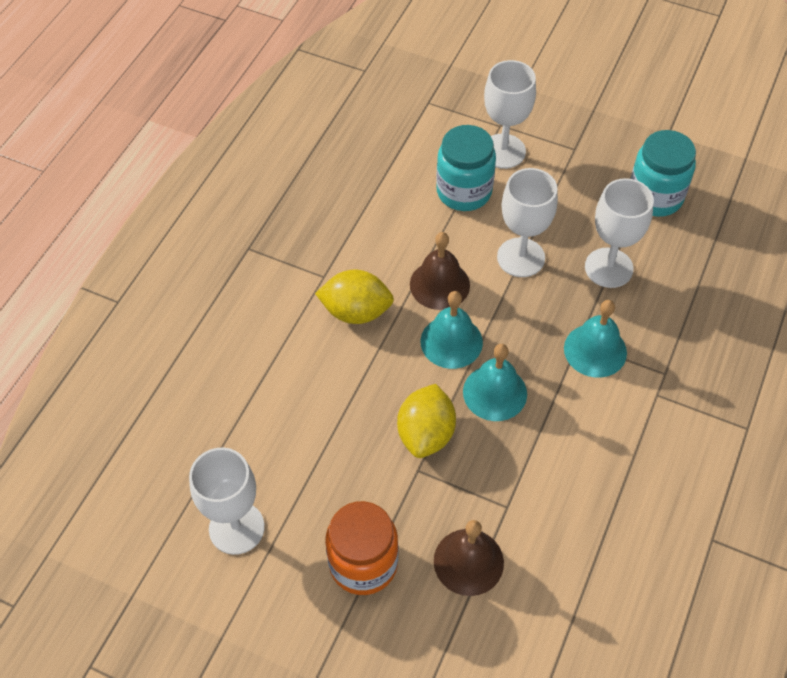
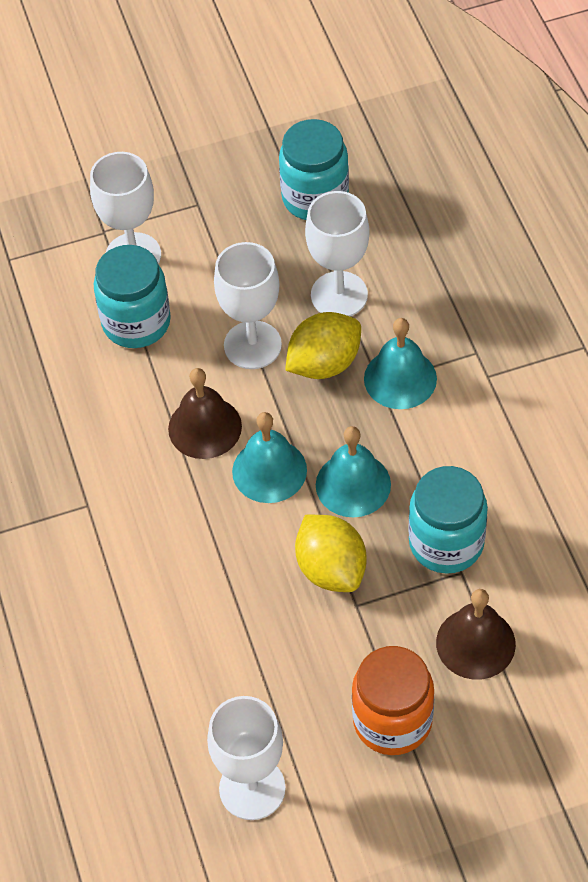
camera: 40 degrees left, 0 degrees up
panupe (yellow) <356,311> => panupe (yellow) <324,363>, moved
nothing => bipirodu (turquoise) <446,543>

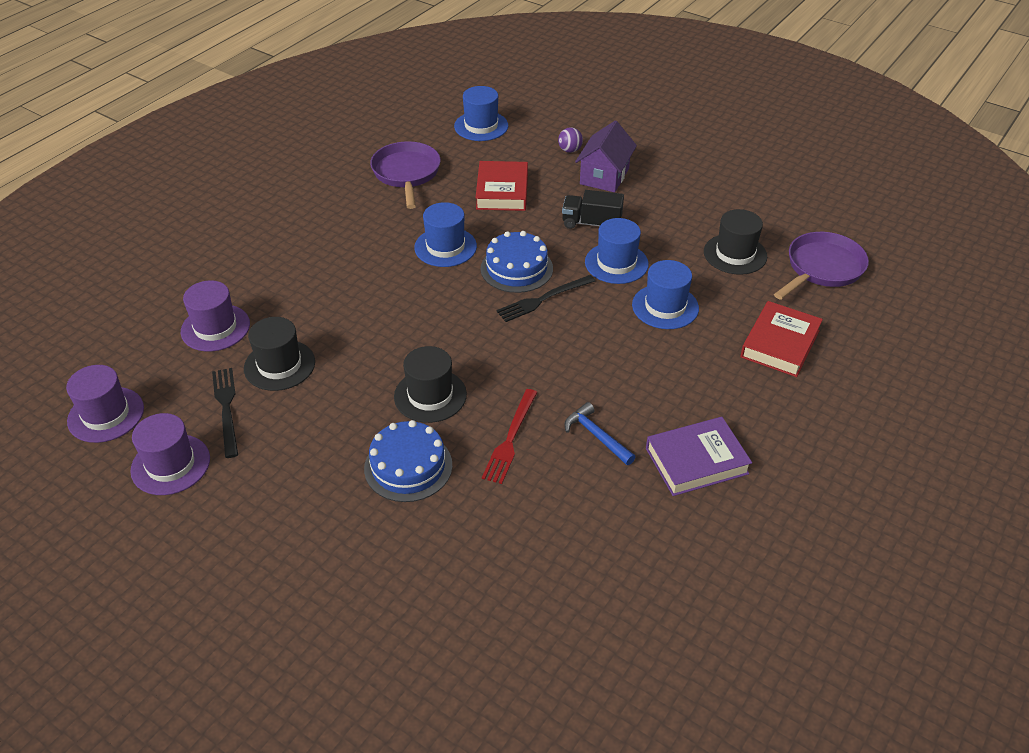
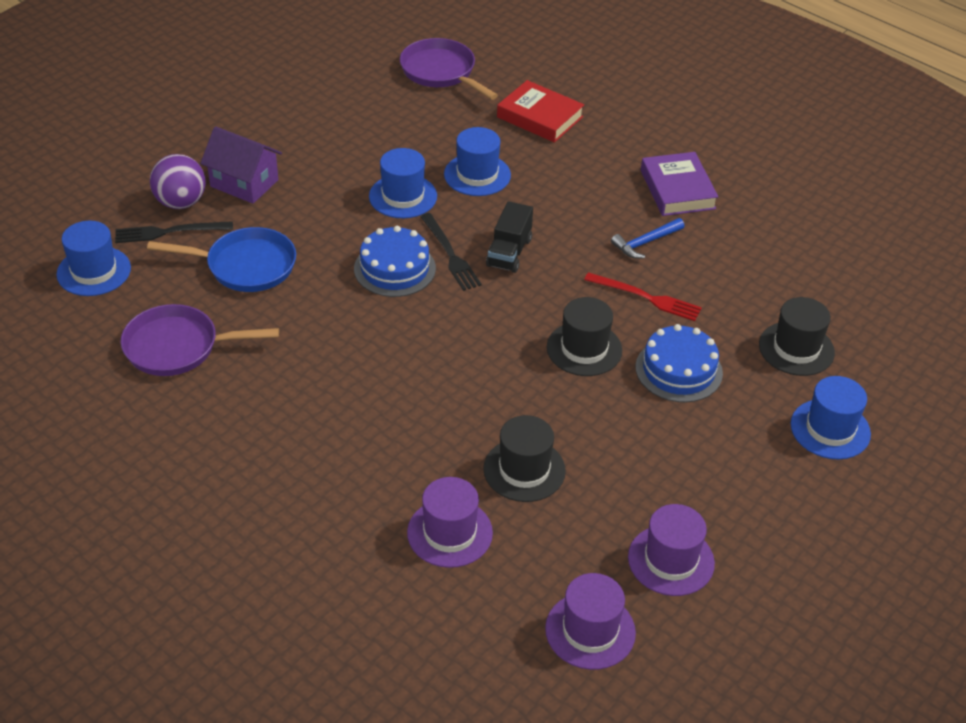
camera: 85 degrees left, 0 degrees up
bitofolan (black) <226,408> => bitofolan (black) <169,232>, moved
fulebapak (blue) <445,247> => fulebapak (blue) <830,429>, moved
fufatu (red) <502,191> => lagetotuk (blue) <245,266>
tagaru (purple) <570,150> => tagaru (purple) <181,202>, x1.79
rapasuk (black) <591,223> => rapasuk (black) <509,252>, moved
fulebapak (black) <735,254> => fulebapak (black) <796,348>, moved

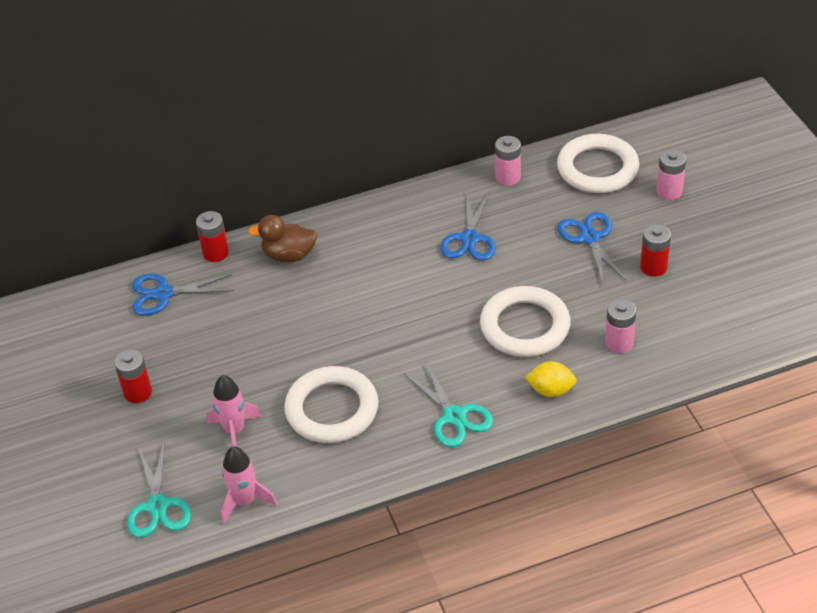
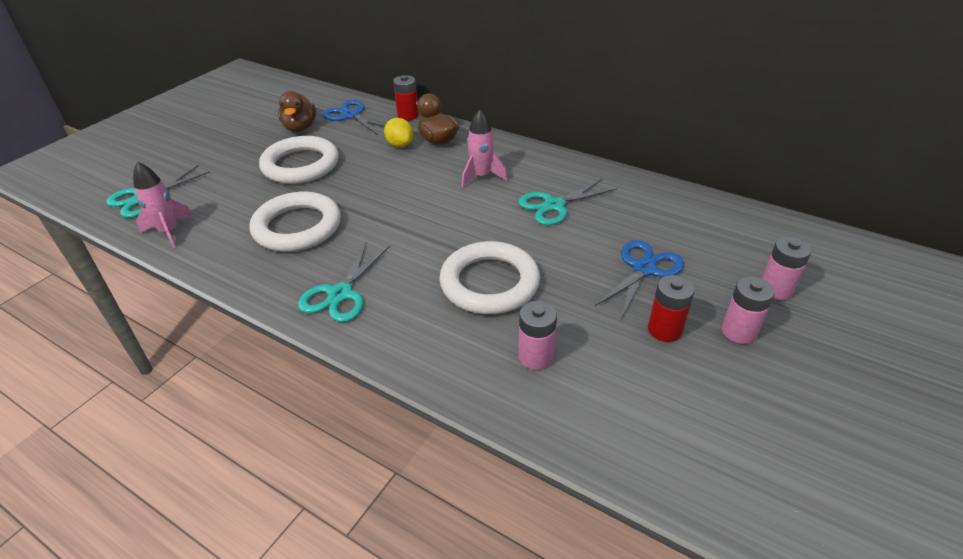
camera: 50 degrees right, 5 degrees down
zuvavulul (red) <138,392> => nothing
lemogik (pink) <234,431> => lemogik (pink) <481,176>, moved
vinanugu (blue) <469,239> => vinanugu (turquoise) <554,205>
zuvavulul (pink) <508,177> => zuvavulul (pink) <739,331>, moved
panupe (yellow) <551,390> => panupe (yellow) <400,145>, moved
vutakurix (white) <597,168> => vutakurix (white) <300,165>, moved
nothing => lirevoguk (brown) <300,127>

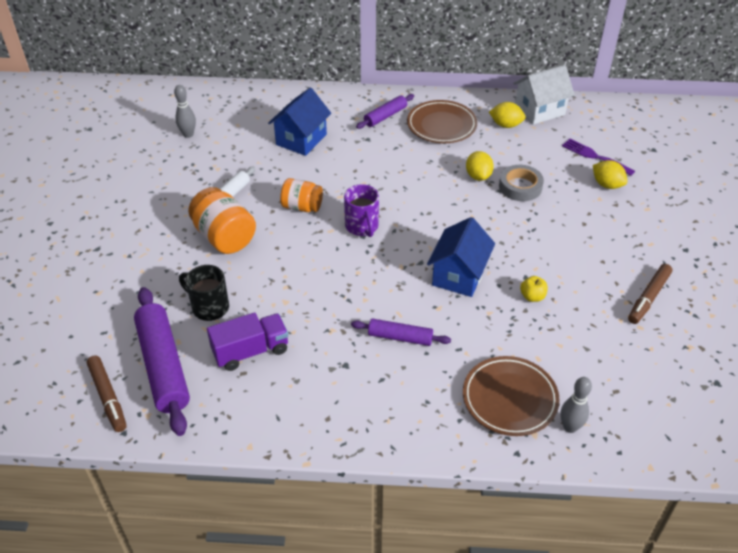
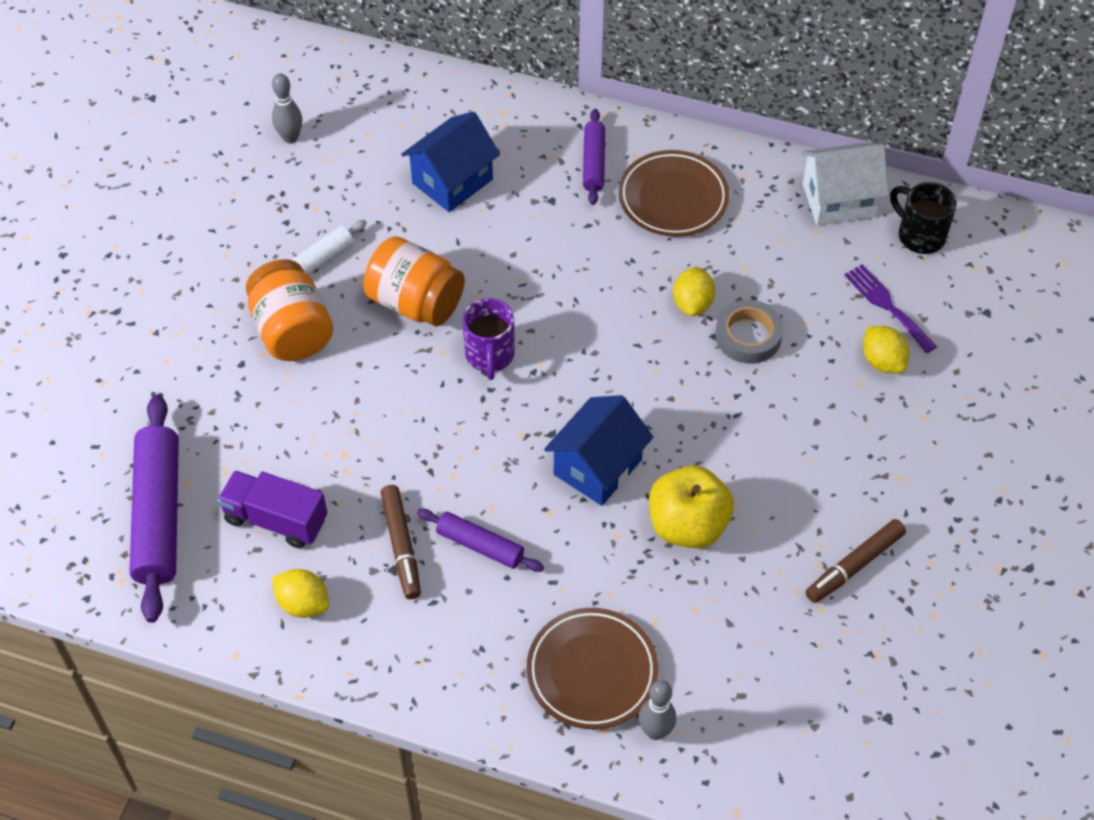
camera: 15 degrees right, 10 degrees up
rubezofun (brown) <108,397> => rubezofun (brown) <401,546>, moved
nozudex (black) <209,307> => nozudex (black) <919,235>, moved
rapasuk (purple) <250,351> => rapasuk (purple) <276,519>, 150 degrees counterclockwise
bipirodu (orange) <302,207> => bipirodu (orange) <415,302>, x1.53
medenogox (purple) <385,116> => medenogox (purple) <593,163>, 60 degrees counterclockwise
panupe (yellow) <506,125> => panupe (yellow) <303,603>, moved
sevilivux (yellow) <532,297> => sevilivux (yellow) <688,525>, x2.15

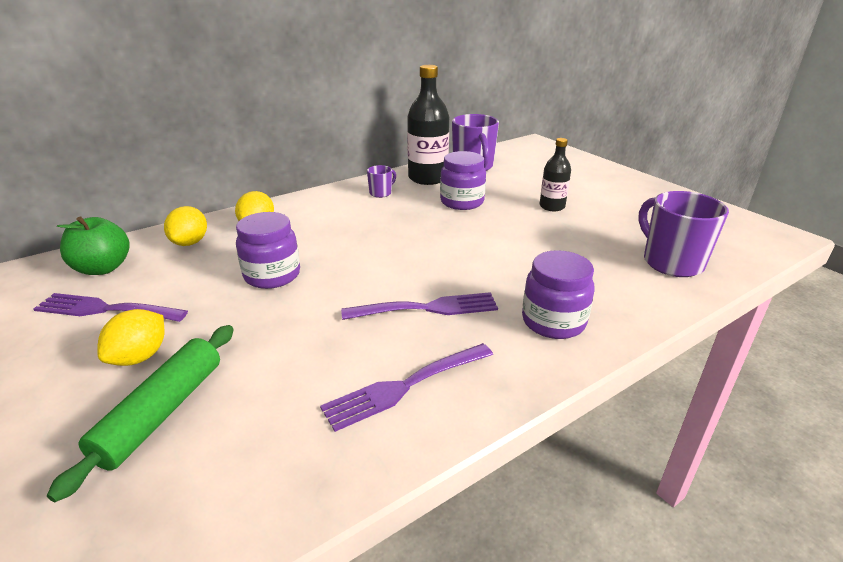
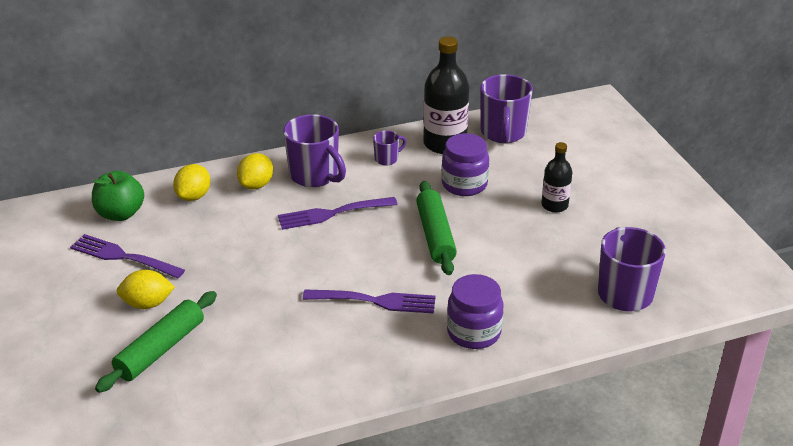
camera: 15 degrees right, 5 degrees up
panupe (yellow) <140,357> => panupe (yellow) <147,304>, 45 degrees clockwise
bipirodu (purple) <272,275> => nothing
bitofolan (purple) <405,386> => bitofolan (purple) <332,213>, moved
nothing => nozudex (purple) <315,176>
nothing => medenogox (green) <435,235>

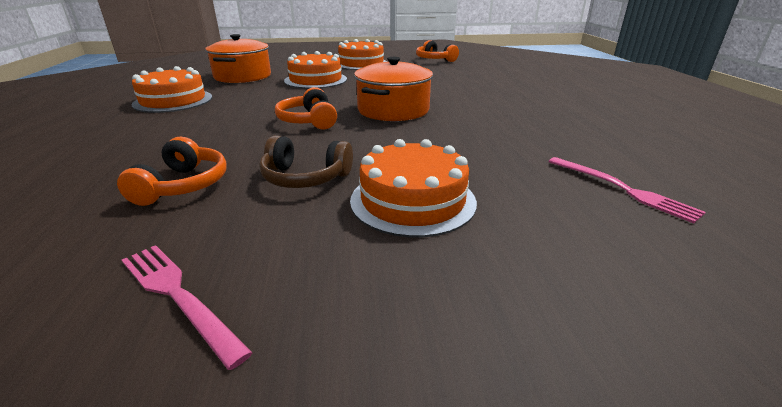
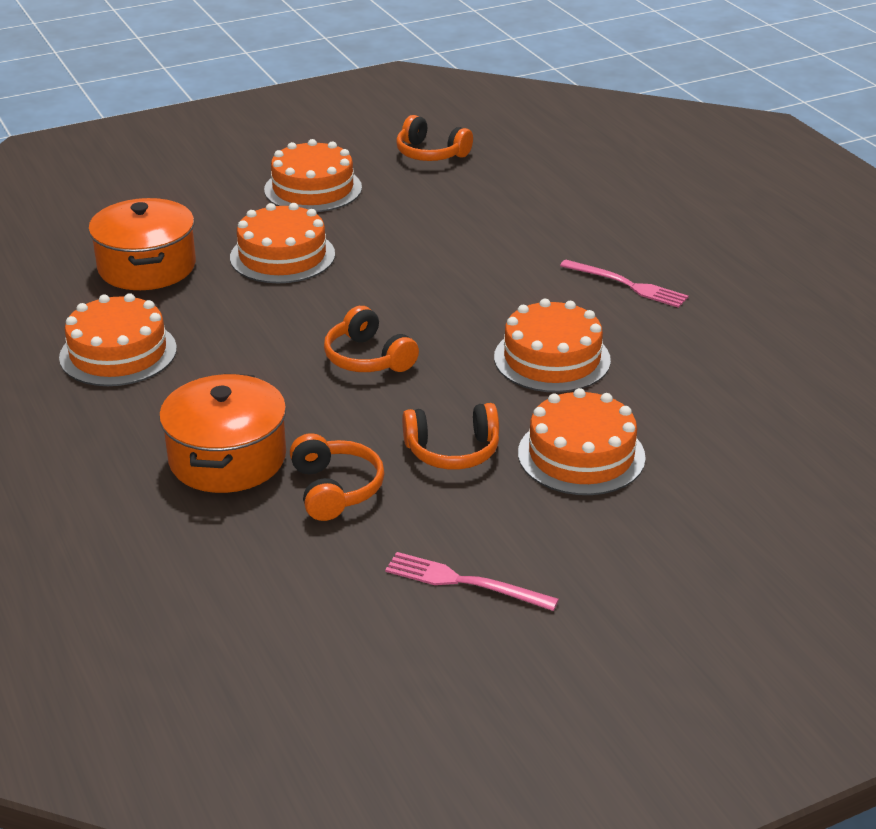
camera: 20 degrees left, 5 degrees up
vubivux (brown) <305,178> => vubivux (orange) <452,451>
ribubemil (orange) <393,110> => ribubemil (orange) <227,458>, moved
bitofolan (pink) <622,189> => bitofolan (pink) <627,285>, moved
nothing => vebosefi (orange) <552,359>

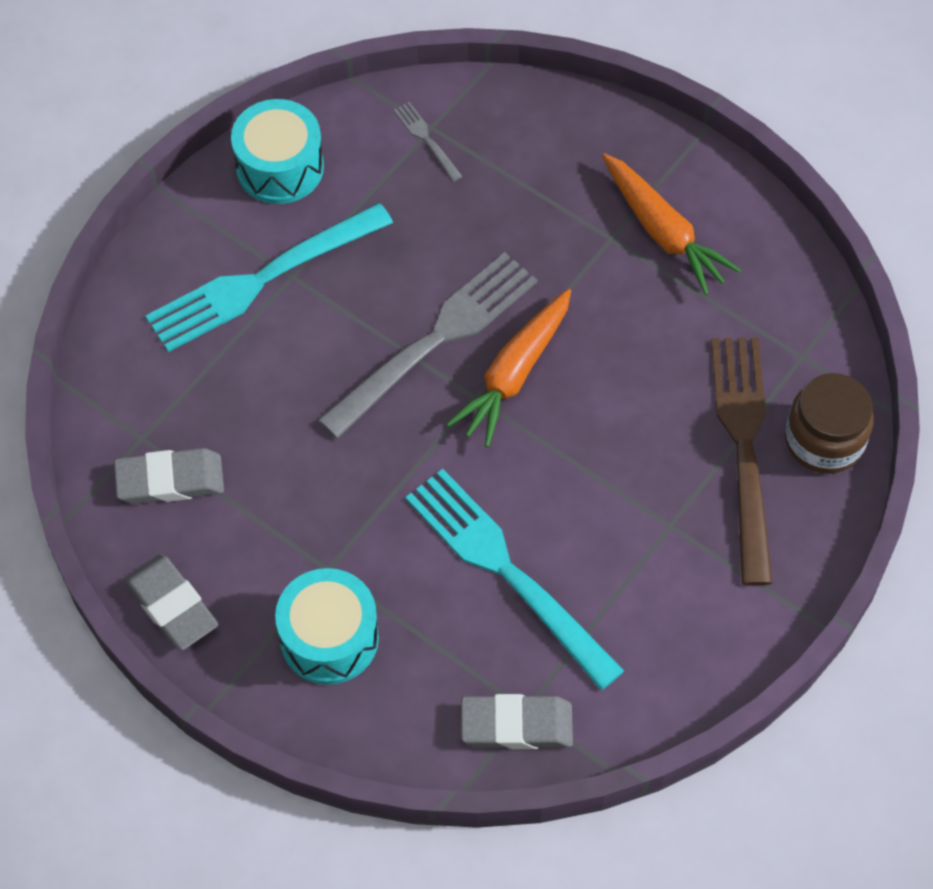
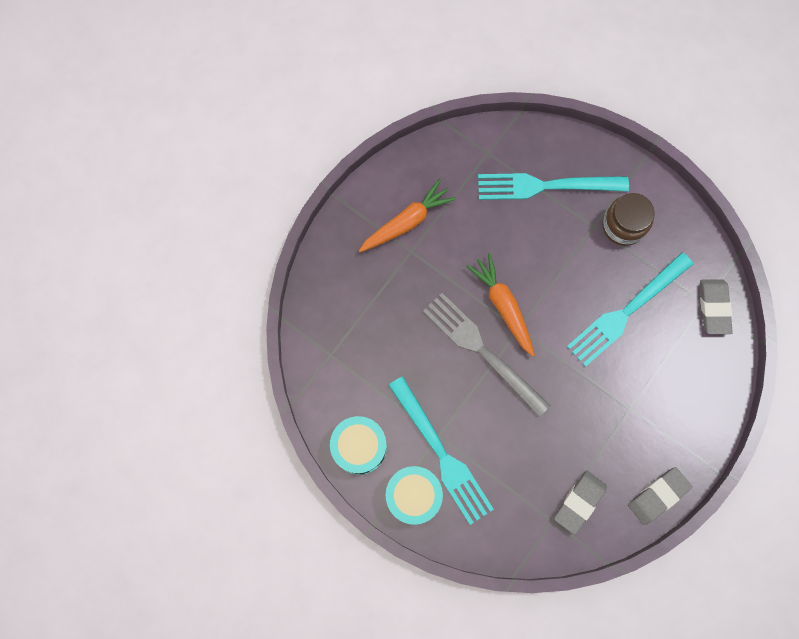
camera: 90 degrees left, 15 degrees up
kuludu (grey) <170,480> => kuludu (grey) <579,502>, 45 degrees clockwise
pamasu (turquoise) <329,638> => pamasu (turquoise) <413,495>, moved
bitofolan (grey) <426,139> => nothing
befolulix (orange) <514,374> => befolulix (orange) <503,306>, 150 degrees counterclockwise
bitofolan (brown) <744,448> => bitofolan (turquoise) <546,186>
bipirodu (brown) <824,440> => bipirodu (brown) <623,225>, moved

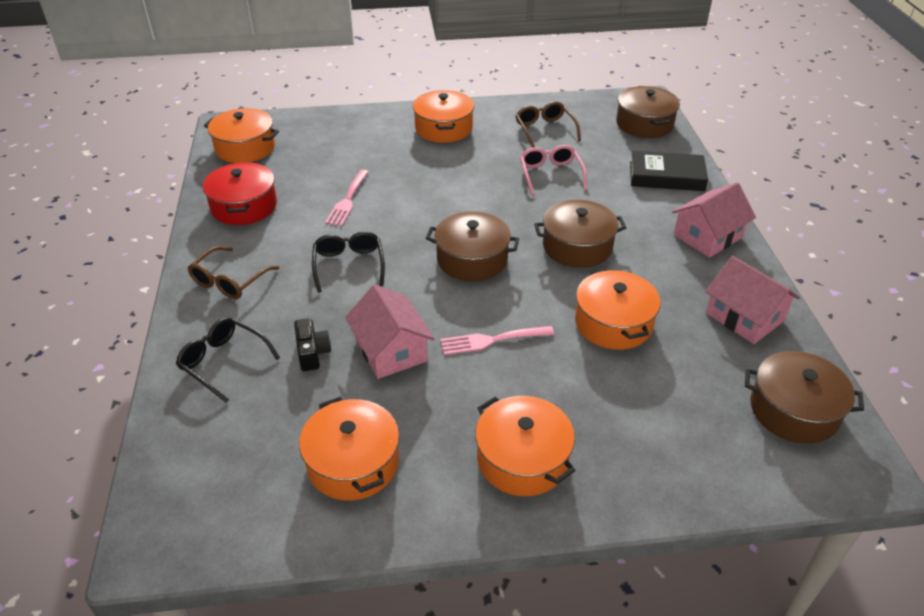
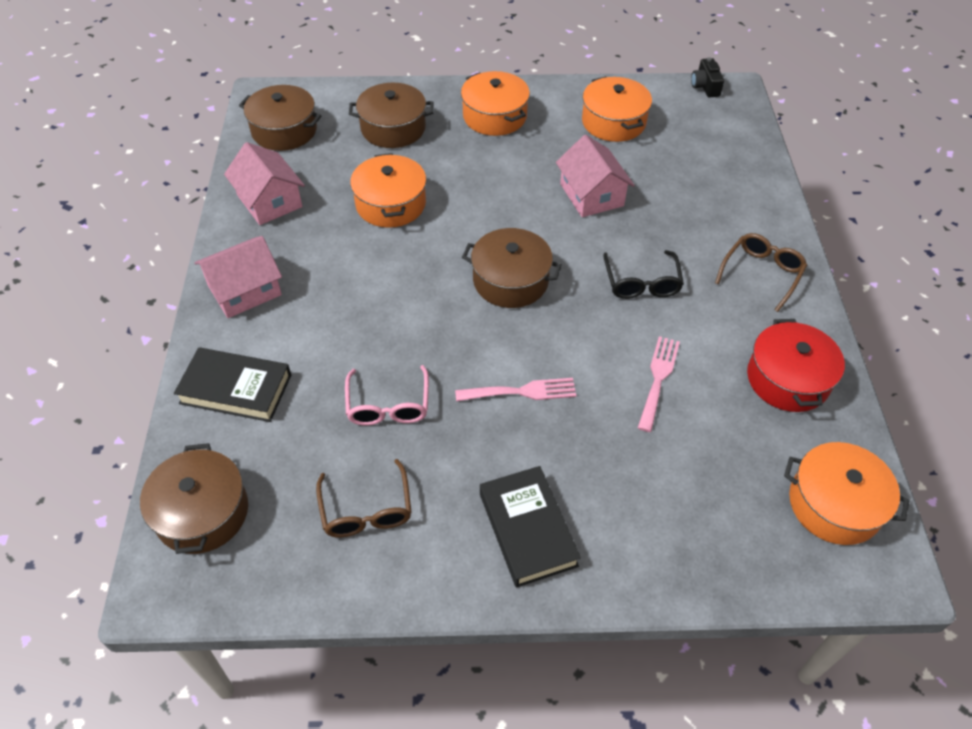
camera: 175 degrees left, 10 degrees up
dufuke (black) <223,362> => nothing
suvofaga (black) <312,353> => suvofaga (black) <705,86>, moved
ribubemil (orange) <443,128> => fufatu (black) <527,529>
bitofolan (pink) <491,340> => bitofolan (pink) <521,391>, moved
ribubemil (brown) <577,246> => ribubemil (brown) <393,128>, moved

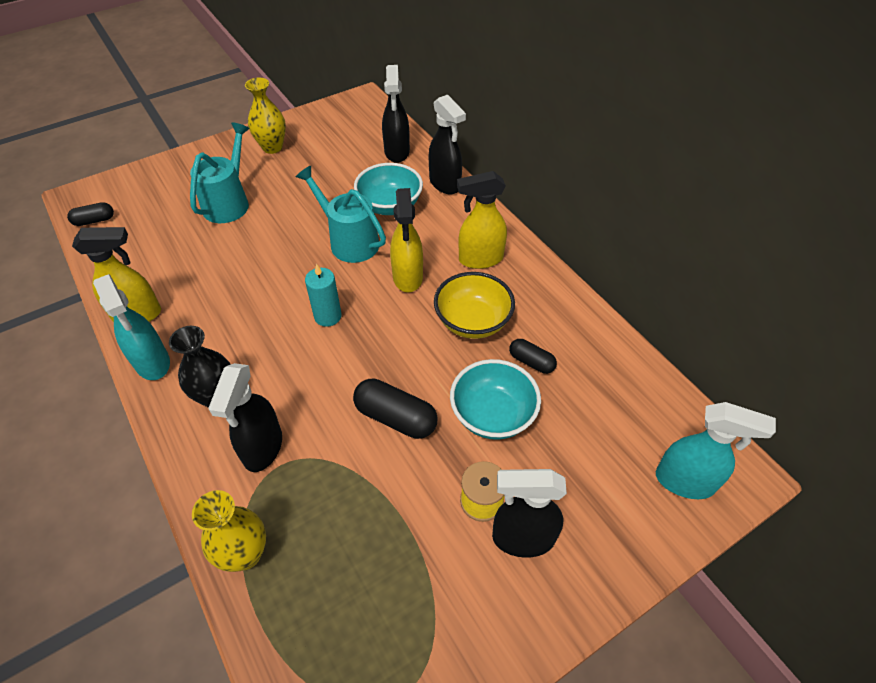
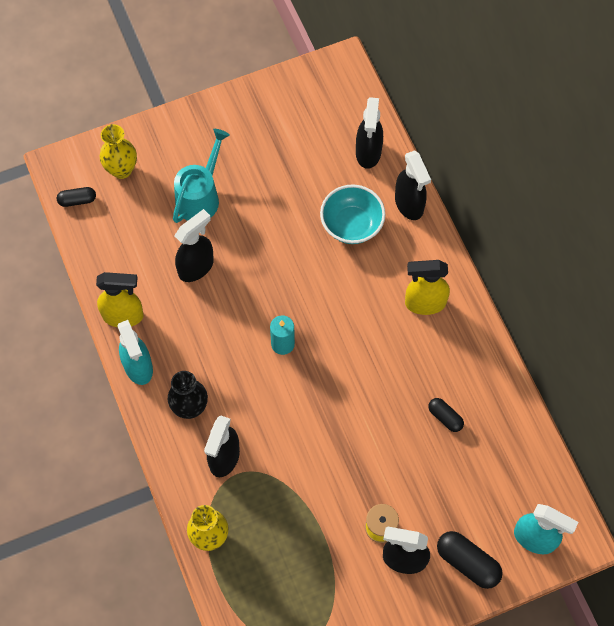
camera: 10 degrees right, 15 degrees up
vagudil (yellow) <272,147> => vagudil (yellow) <121,170>, moved
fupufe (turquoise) <349,241> => nothing
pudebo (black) <395,418> => pudebo (black) <467,562>, moved
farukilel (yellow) <408,277> => nothing
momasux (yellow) <472,322> => nothing
momasux (turquoise) <492,415> => nothing
nothing => farukilel (black) <196,267>

